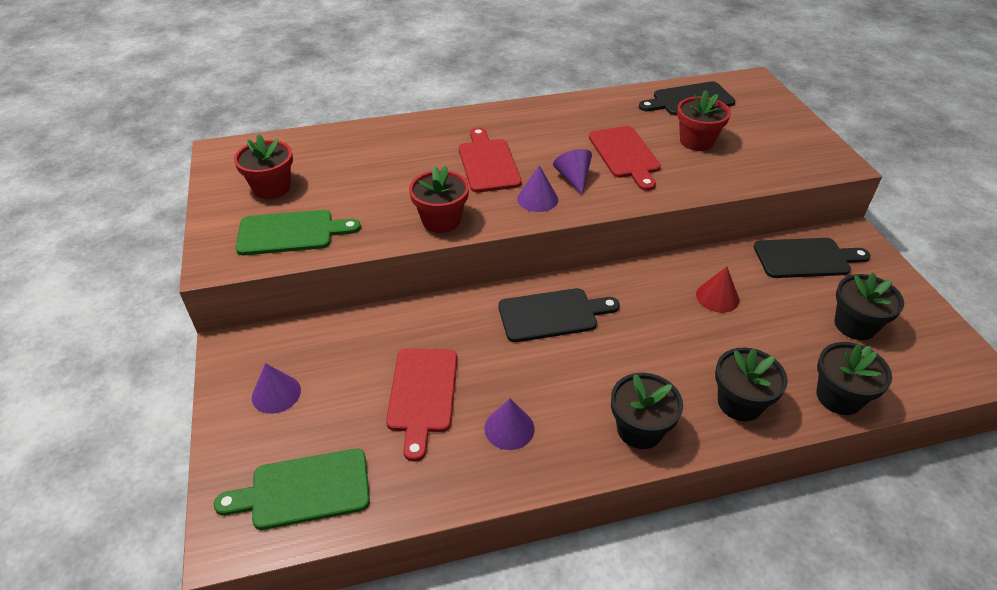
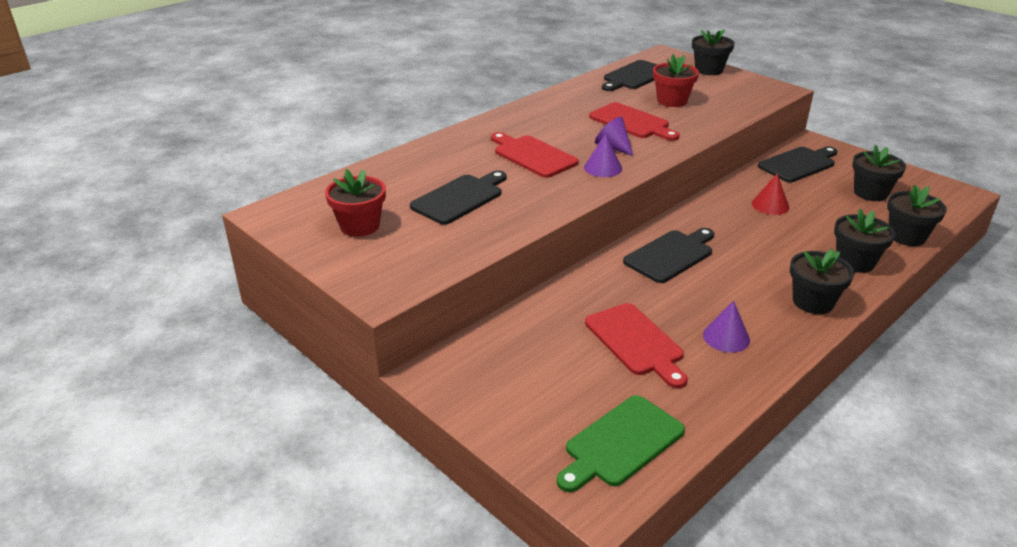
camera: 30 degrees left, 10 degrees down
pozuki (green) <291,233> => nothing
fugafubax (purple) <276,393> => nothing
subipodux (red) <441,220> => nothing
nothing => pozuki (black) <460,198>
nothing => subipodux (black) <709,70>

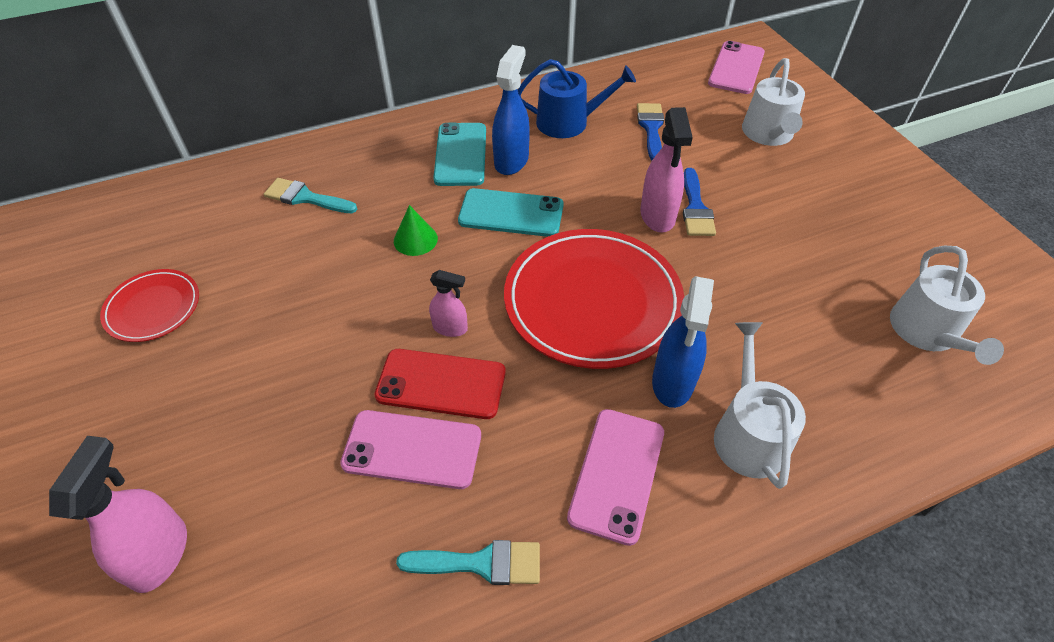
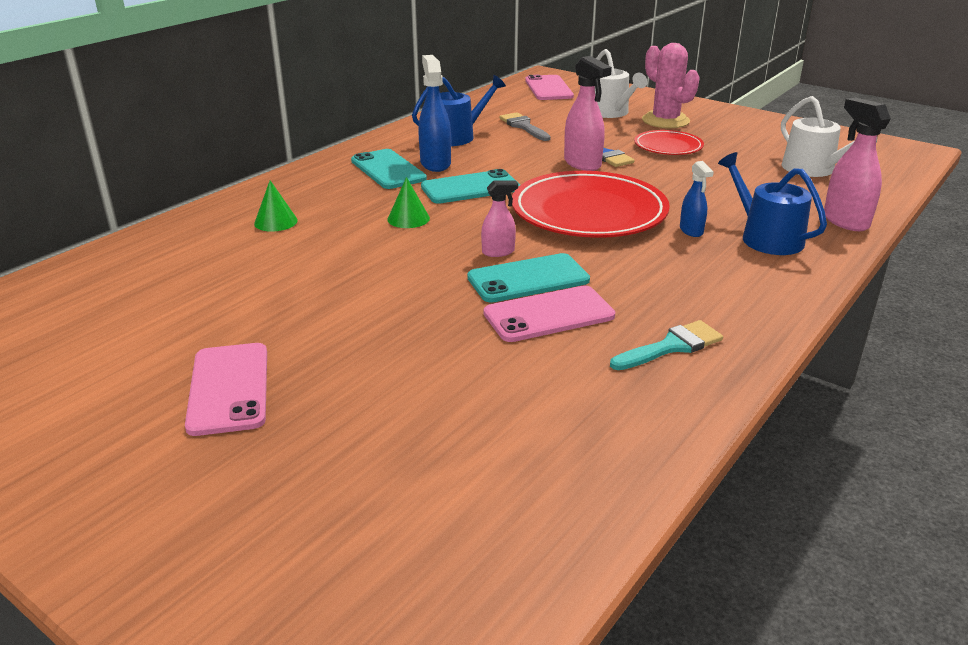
camera: 30 degrees left, 20 degrees down
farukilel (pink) <160,554> => farukilel (pink) <845,221>, moved
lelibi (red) <153,308> => lelibi (red) <668,146>, moved
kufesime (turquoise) <306,198> => fugafubax (green) <276,222>
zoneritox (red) <441,384> => zoneritox (turquoise) <528,279>
zoneritox (pink) <617,474> => zoneritox (pink) <229,388>, moved
kufesime (blue) <651,128> => kufesime (grey) <523,126>
farukilel (blue) <673,382> => farukilel (blue) <691,231>, x0.58
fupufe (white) <748,433> => fupufe (blue) <766,237>
nothing => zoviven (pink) <665,121>

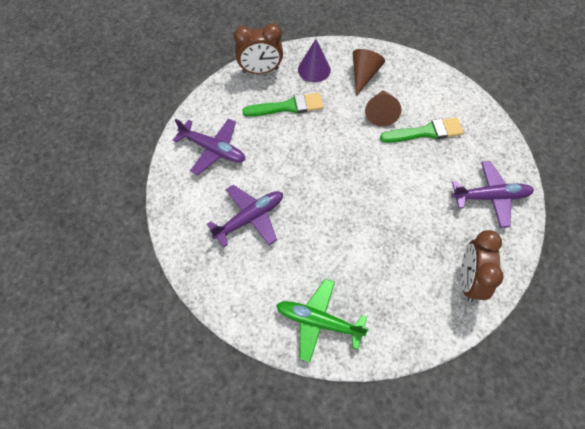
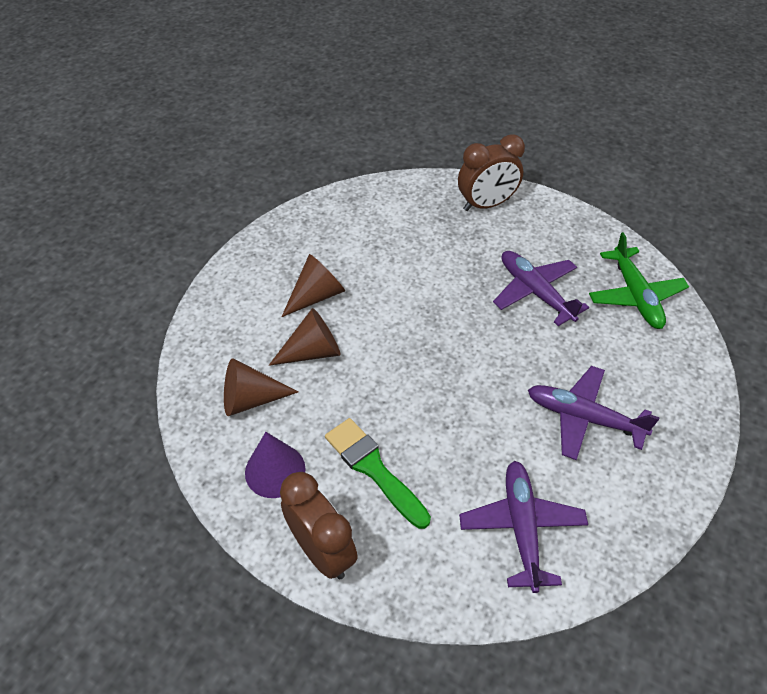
camera: 120 degrees left, 10 degrees down
kufesime (green) <425,132> => fugafubax (brown) <316,295>
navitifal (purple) <491,197> => navitifal (purple) <535,292>, moved

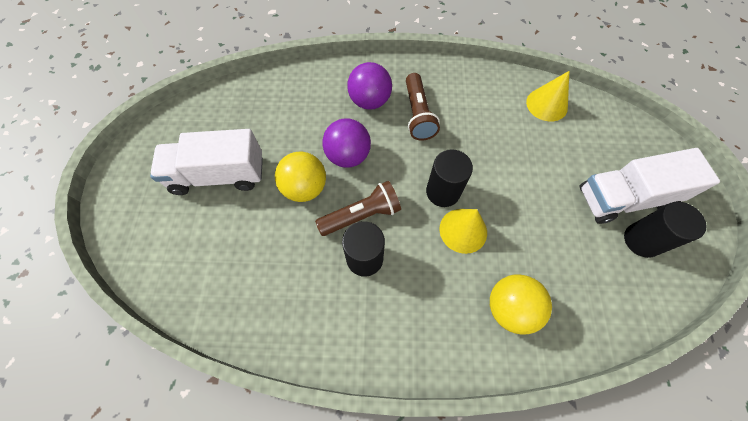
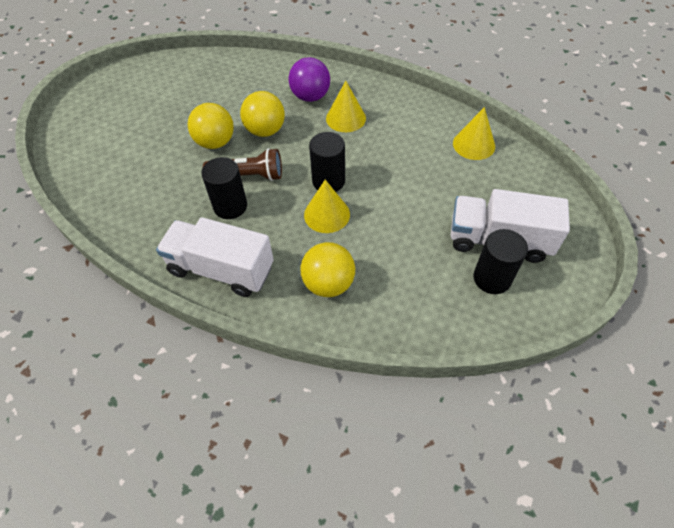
camera: 25 degrees right, 10 degrees down
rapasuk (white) <218,175> => rapasuk (white) <221,269>, moved
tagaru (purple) <348,156> => tagaru (yellow) <265,131>
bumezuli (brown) <417,114> => fugafubax (yellow) <346,118>

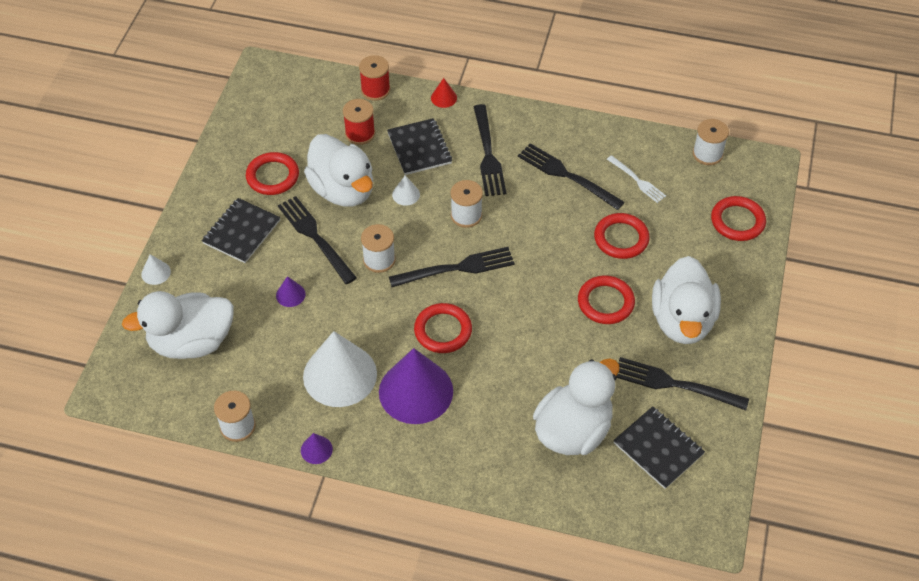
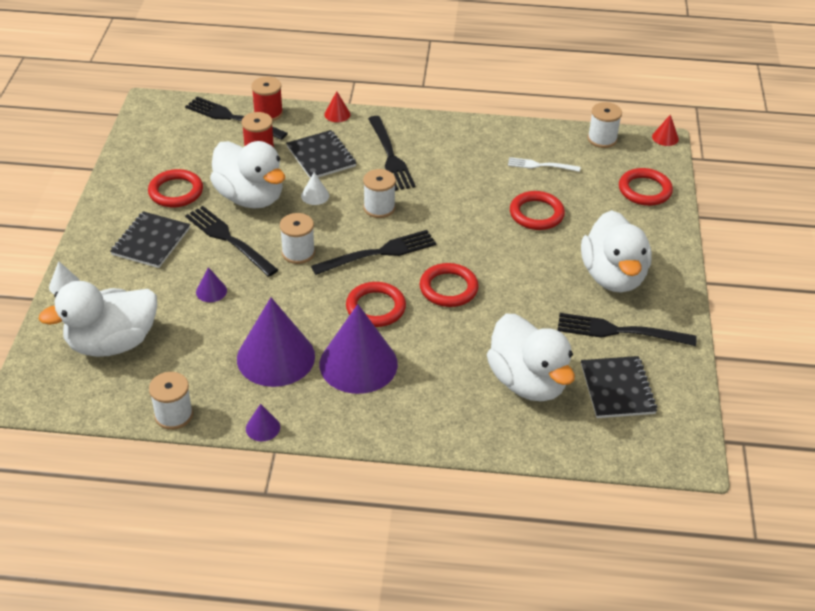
camera: 10 degrees left, 10 degrees down
fugafubax (white) <340,375> => fugafubax (purple) <276,357>
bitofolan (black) <567,176> => bitofolan (black) <232,118>, moved
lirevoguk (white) <573,430> => lirevoguk (white) <528,382>, 120 degrees clockwise
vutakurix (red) <605,302> => vutakurix (red) <448,288>, moved
bitofolan (white) <637,180> => bitofolan (white) <540,165>, 150 degrees clockwise
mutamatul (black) <658,448> => mutamatul (black) <617,389>, 45 degrees clockwise
nothing => fugafubax (red) <665,137>

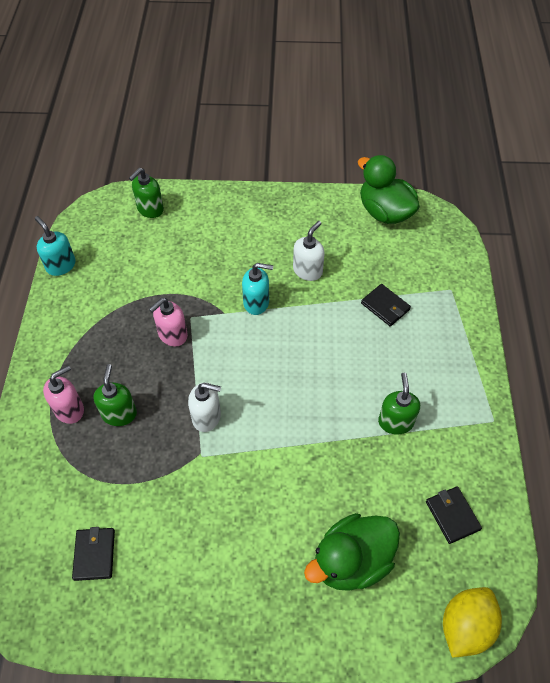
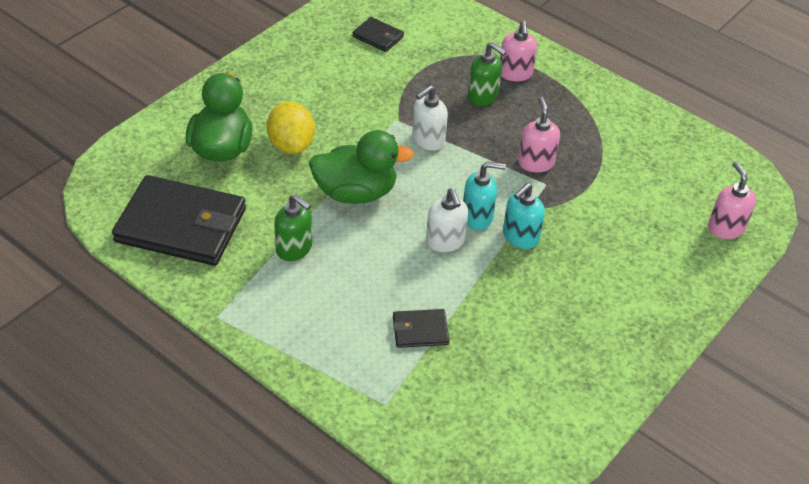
camera: 125 degrees right, 10 degrees down
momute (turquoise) <61,265> => momute (turquoise) <477,217>, moved
momute (green) <150,209> => momute (pink) <725,228>
momute (white) <307,270> => momute (white) <445,241>, moved
lirevoguk (green) <384,212> => lirevoguk (green) <356,193>, moved
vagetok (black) <452,515> => vagetok (black) <181,225>, x2.21
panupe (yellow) <465,626> => panupe (yellow) <291,145>, moved

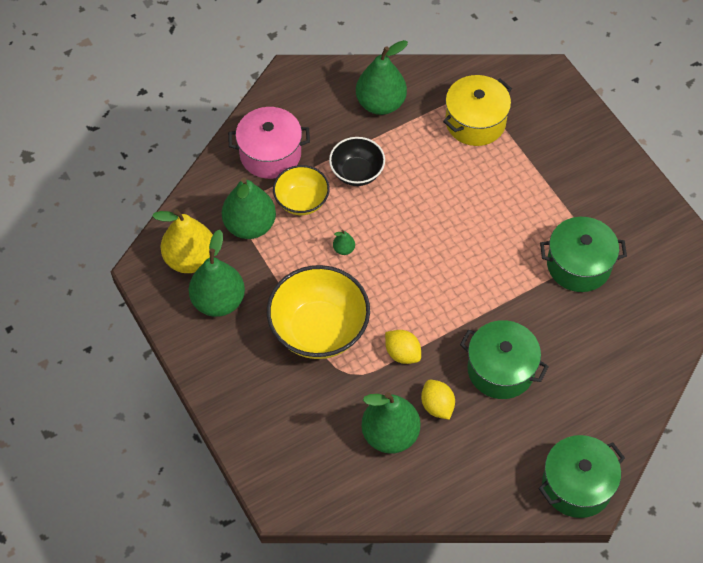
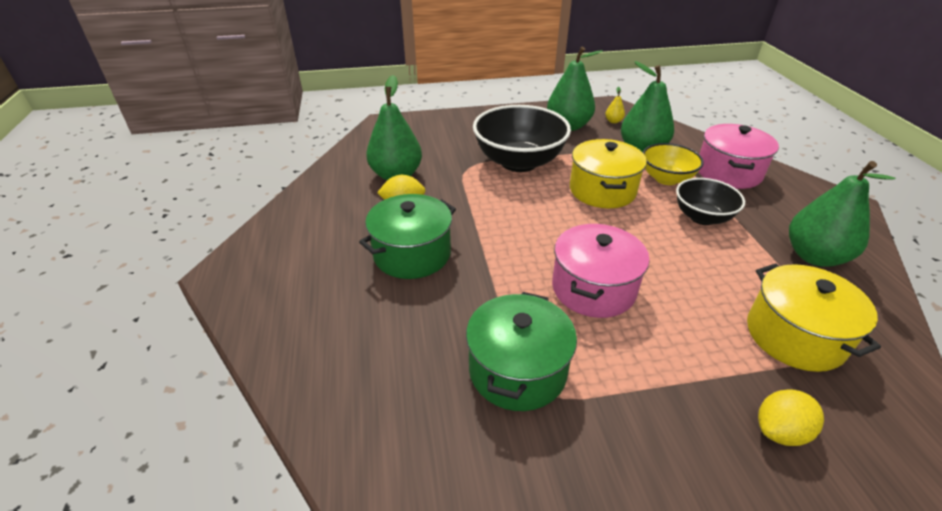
camera: 110 degrees right, 20 degrees down
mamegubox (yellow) <190,259> => mamegubox (yellow) <613,121>, x0.41
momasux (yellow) <319,330> => momasux (black) <519,162>
mamegubox (green) <344,249> => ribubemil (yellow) <602,190>
panupe (yellow) <402,353> => panupe (yellow) <780,431>, moved
ribubemil (green) <577,485> => nothing
nothing => ribubemil (pink) <593,288>

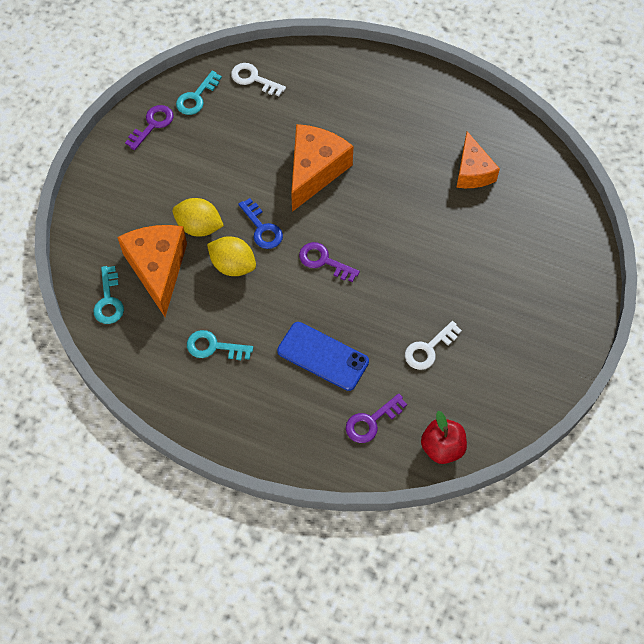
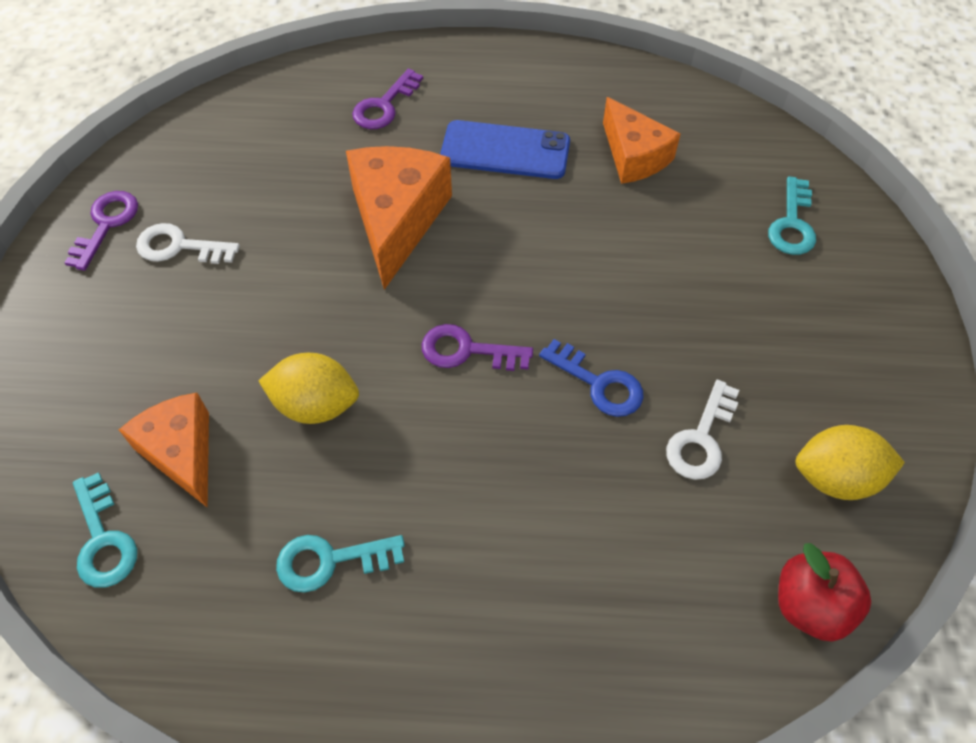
camera: 20 degrees left, 5 degrees down
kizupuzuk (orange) <158,269> => kizupuzuk (orange) <182,453>, x0.67
panupe (yellow) <199,227> => panupe (yellow) <835,477>, moved
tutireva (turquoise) <196,97> => tutireva (turquoise) <792,224>, moved
tutireva (white) <253,79> => tutireva (white) <179,247>, moved
tutireva (blue) <262,228> => tutireva (blue) <598,383>, moved
zoneritox (blue) <323,356> => zoneritox (blue) <505,150>, moved
tutireva (purple) <371,421> => tutireva (purple) <384,106>, moved

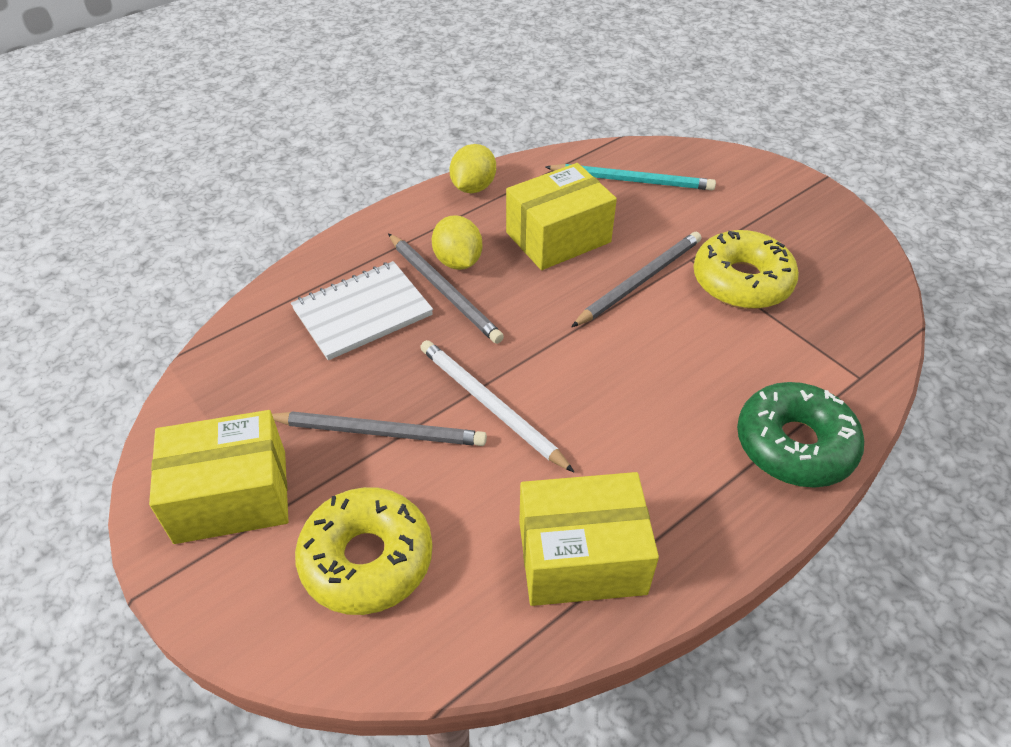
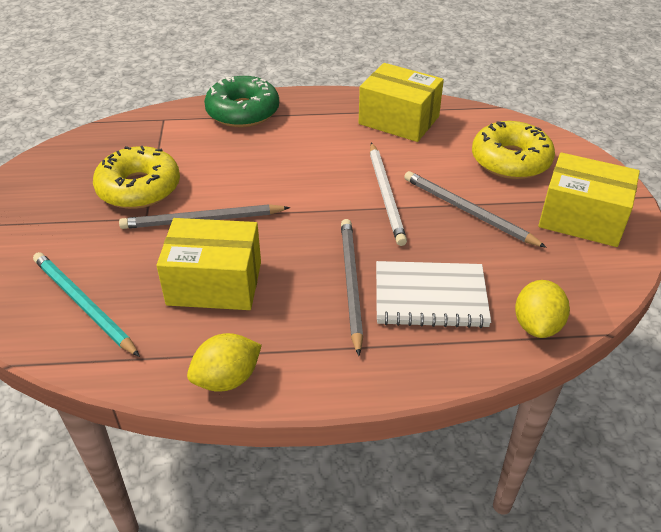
camera: 145 degrees left, 5 degrees down
panupe (yellow) <458,261> => panupe (yellow) <537,325>, moved

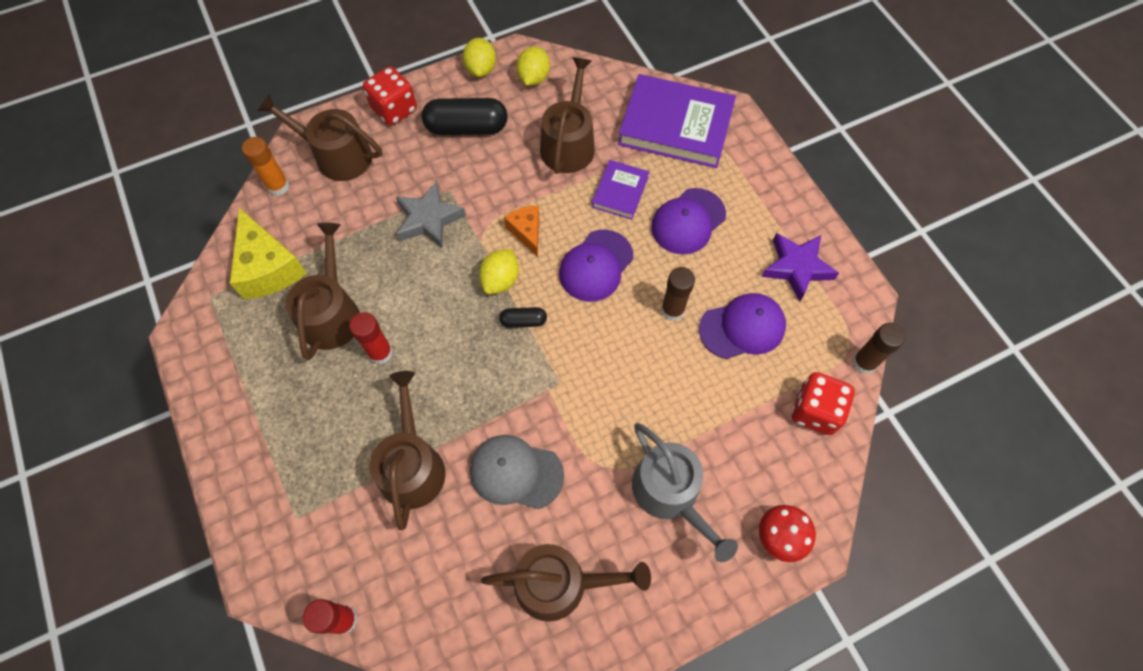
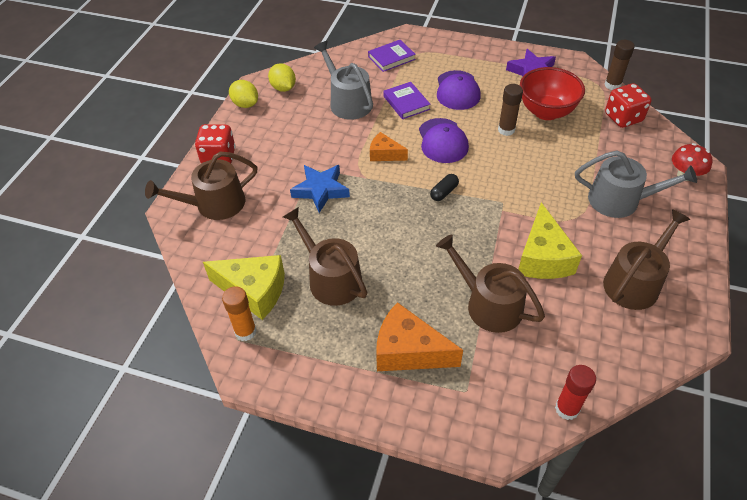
camera: 45 degrees left, 15 degrees down
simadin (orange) <278,186> => simadin (orange) <245,331>, moved
simadin (red) <380,353> => nothing
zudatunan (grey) <429,219> => zudatunan (blue) <320,190>
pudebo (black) <467,128> => nothing
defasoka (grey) <516,472> => kizupuzuk (yellow) <542,257>
panupe (yellow) <500,280> => nothing
fupufe (brown) <569,143> => fupufe (grey) <347,102>
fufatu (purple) <675,126> => fufatu (purple) <391,58>, x0.52
defasoka (purple) <742,327> => momasux (red) <546,112>
nothing => kizupuzuk (orange) <408,351>

